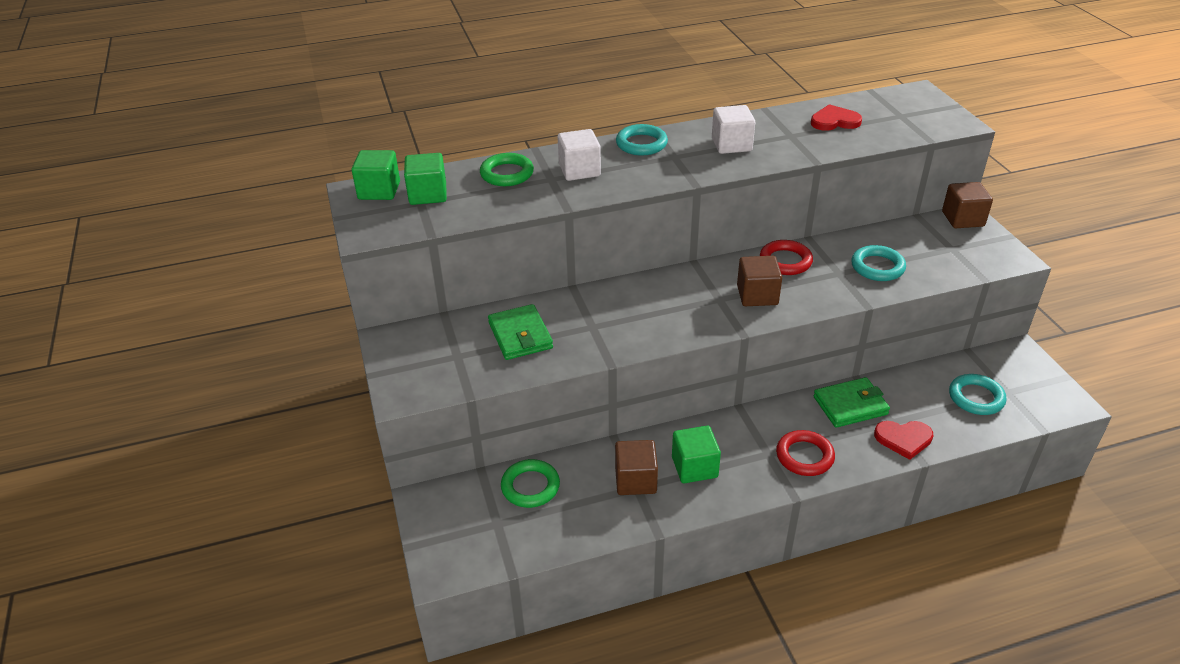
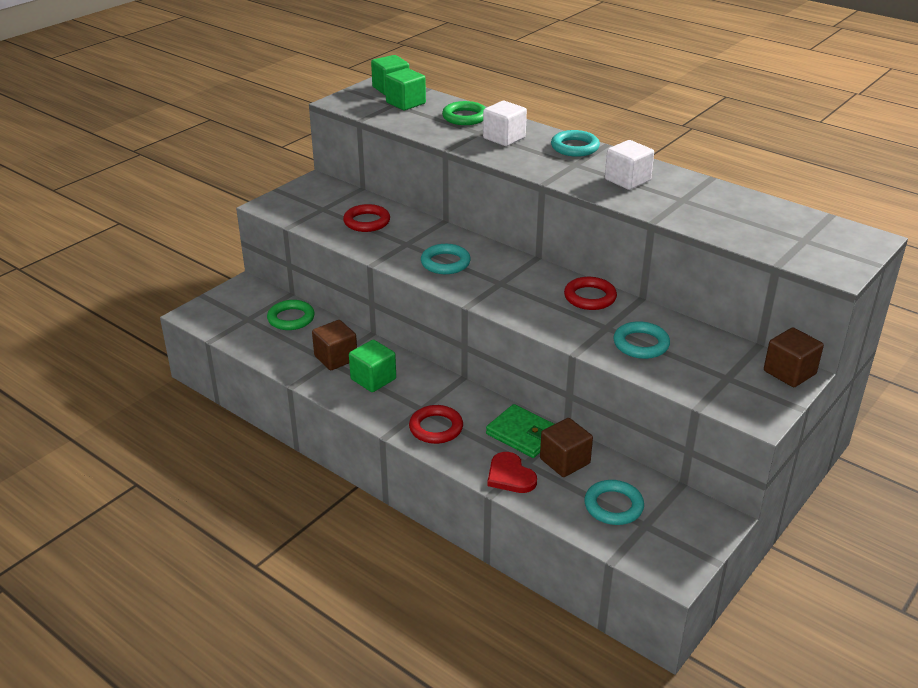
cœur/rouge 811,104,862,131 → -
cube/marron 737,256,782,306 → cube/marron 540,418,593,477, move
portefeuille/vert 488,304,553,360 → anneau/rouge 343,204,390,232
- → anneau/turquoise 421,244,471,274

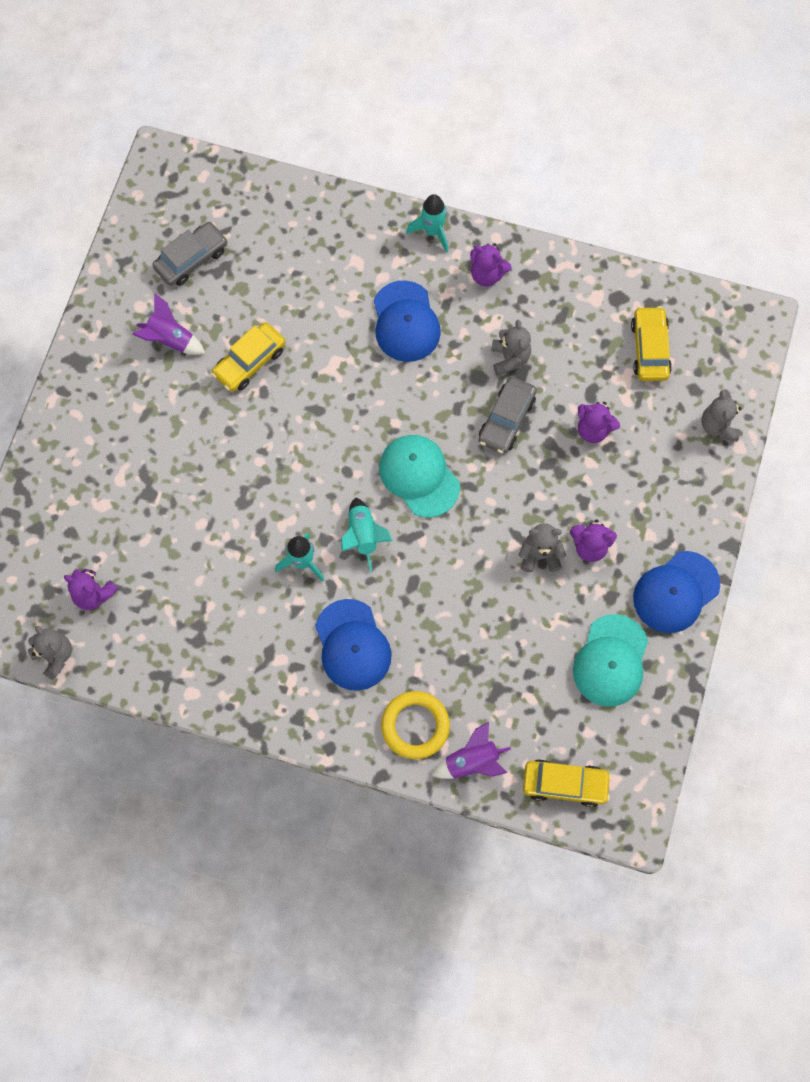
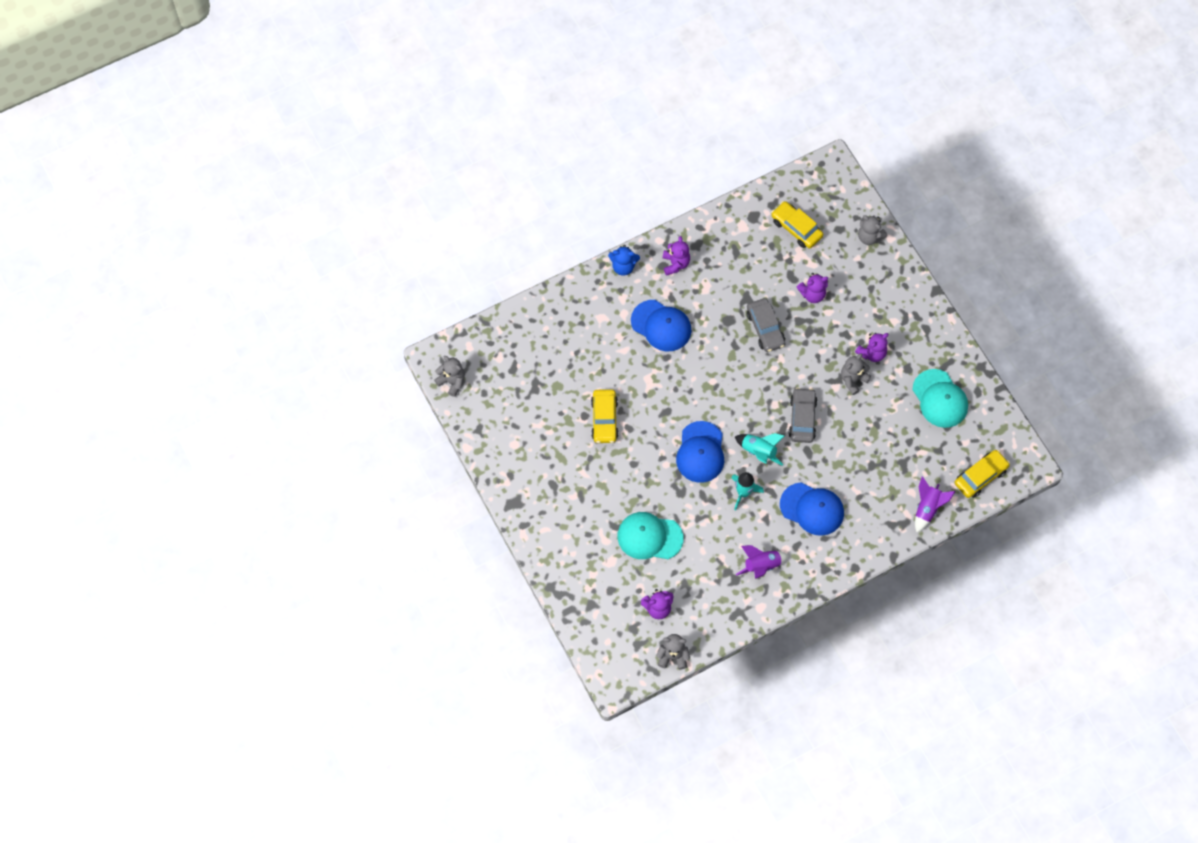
fusée/turquoise 406,194,448,253 → ours en peluche/bleu 608,245,640,276
voiture/gris 152,222,228,286 → voiture/gris 789,387,817,443, move
ours en peluche/violet 470,243,512,286 → ours en peluche/violet 663,236,690,276, 75 degrees counterclockwise
fusée/violet 132,293,206,355 → fusée/violet 736,545,789,579, move
ours en peluche/gris 491,320,531,376 → ours en peluche/gris 434,356,465,397, move
casquette/turquoise 379,435,460,518 → casquette/turquoise 618,512,683,559, move
casquette/bleu 633,551,720,633 → casquette/bleu 676,421,724,483, move
anneau/jaune 381,691,450,759 → -

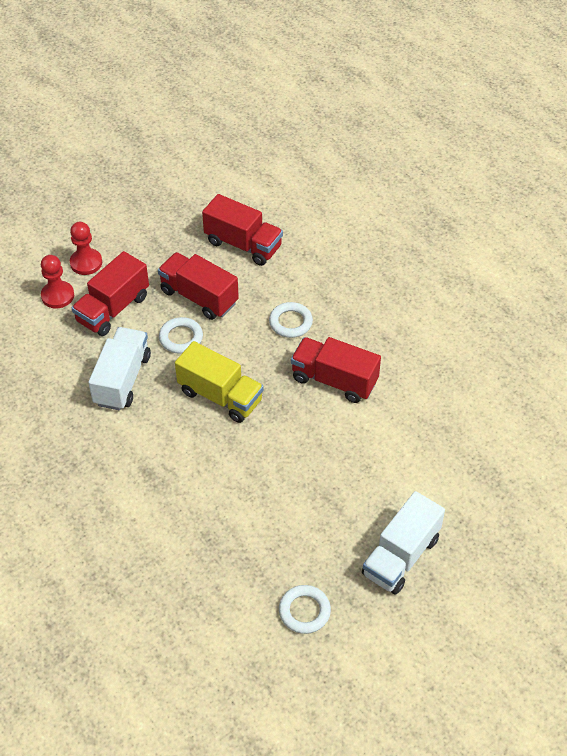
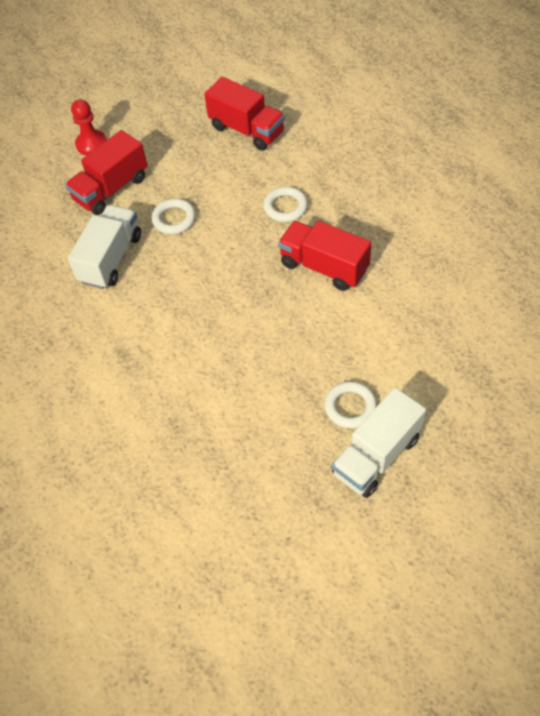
camion/rouge 158,252,239,320 → -
pion/rouge 41,255,74,308 → -
camion/jaune 175,341,264,423 → -
anneau/blanc 279,585,331,634 → anneau/blanc 324,381,377,429, move

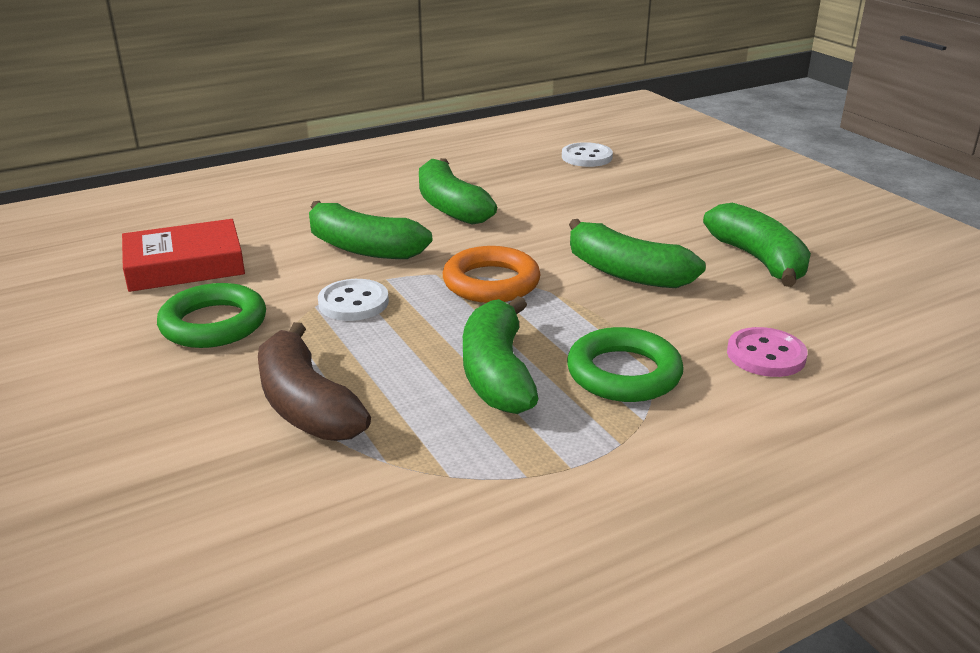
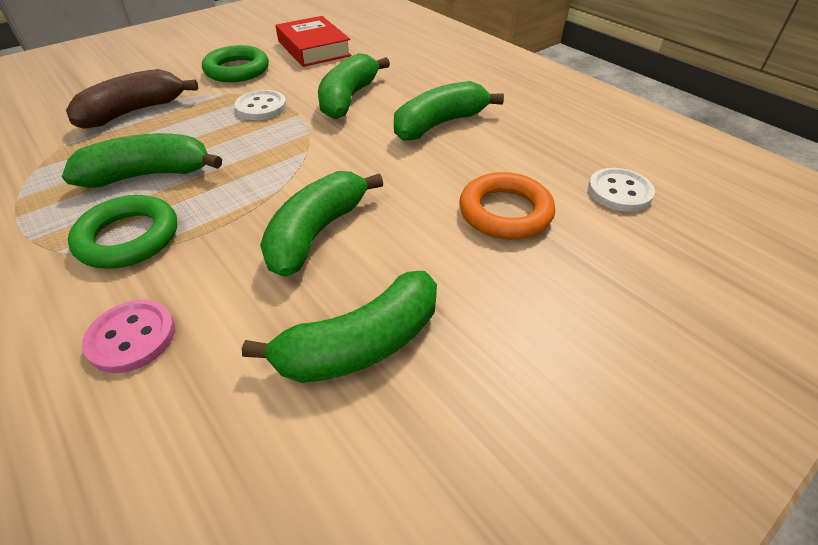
anneau/orange 443,246,541,303 → anneau/orange 459,172,555,239, move

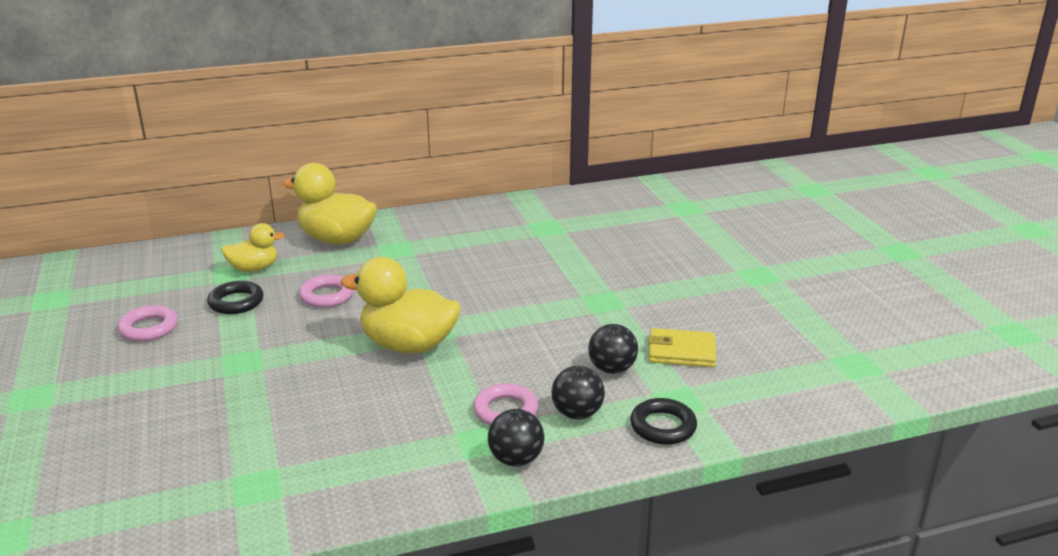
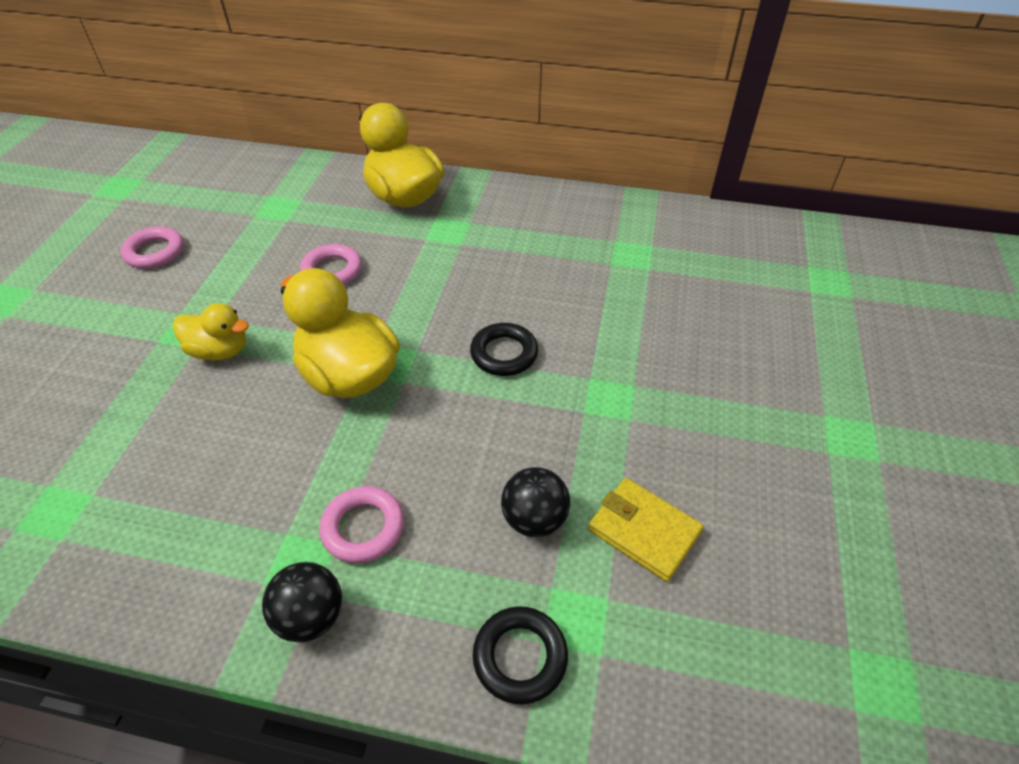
canard/jaune 221,223,285,272 → canard/jaune 173,303,249,361, move
anneau/noir 207,281,264,314 → anneau/noir 470,323,538,376, move
balle/noir 551,366,605,419 → -

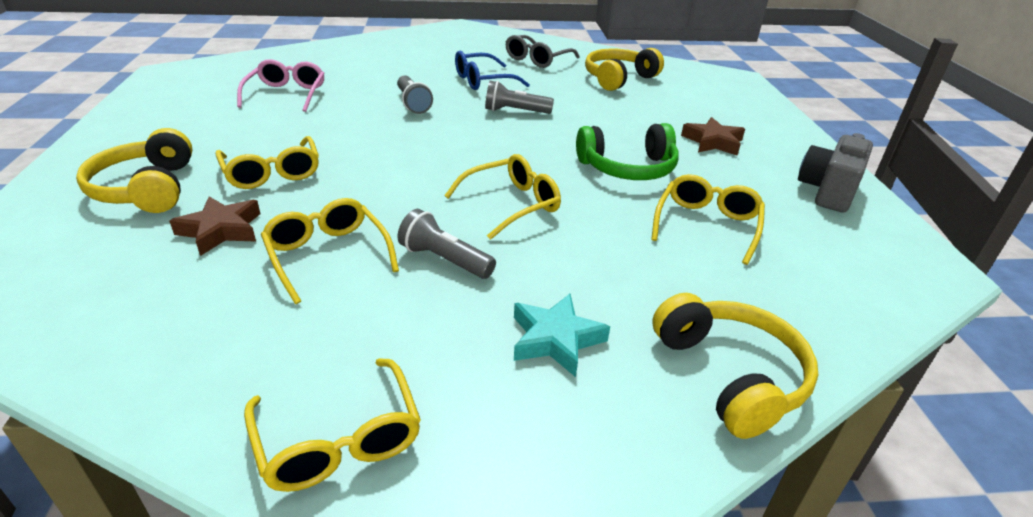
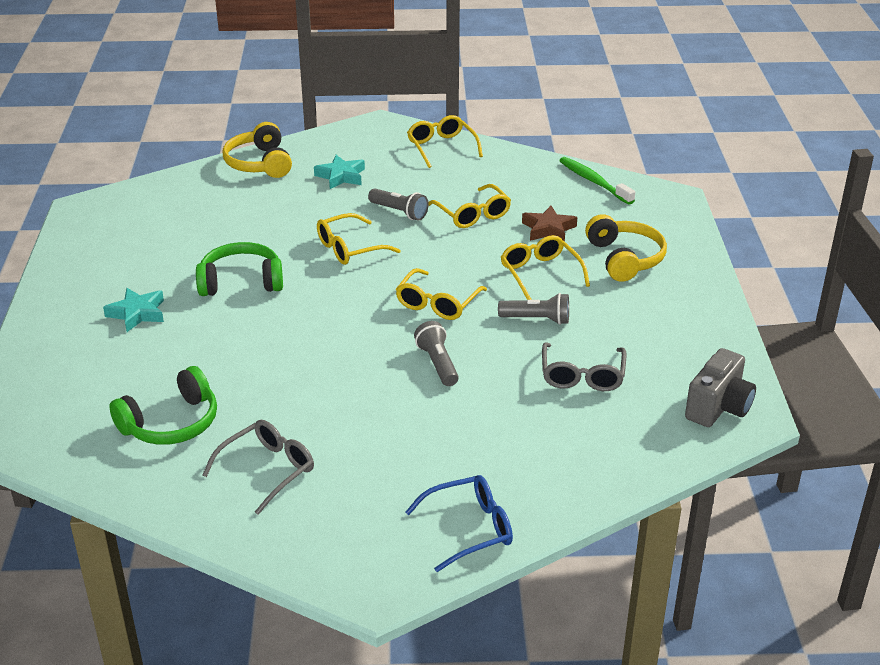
casque audio/jaune 585,48,664,91 → casque audio/vert 109,366,217,445
lunettes/bleu 455,51,530,90 → lunettes/bleu 405,475,513,572, move
lunettes/rose 237,59,325,112 → lunettes/gris 542,342,626,391
lampe de poche/gris 485,81,554,114 → lampe de poche/gris 498,293,569,325, move
étoile/marron 681,117,745,156 → étoile/turquoise 103,288,164,332
appareil photo/gris 798,133,873,212 → appareil photo/gris 685,348,756,427, move
lunettes/jaune 651,174,765,265 → lunettes/jaune 396,268,487,320, move
- → brosse à dents/vert 559,157,635,205

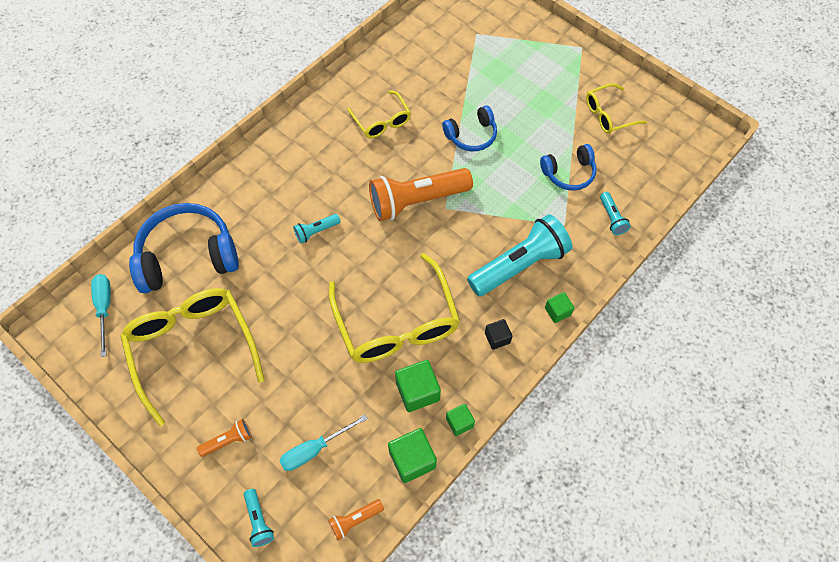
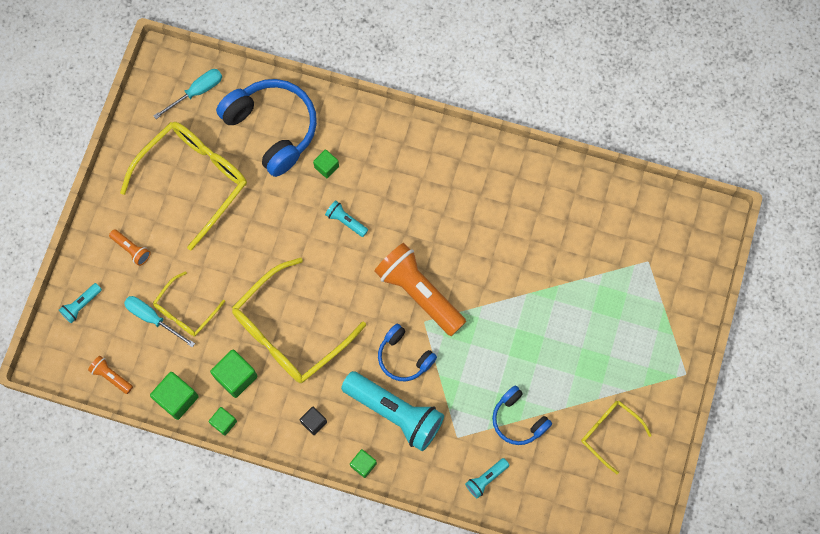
lunettes/jaune 348,90,411,138 → lunettes/jaune 153,271,225,337, move
casque audio/bleu 442,105,497,151 → casque audio/bleu 378,324,437,381, move
- → cube/vert 313,149,339,178

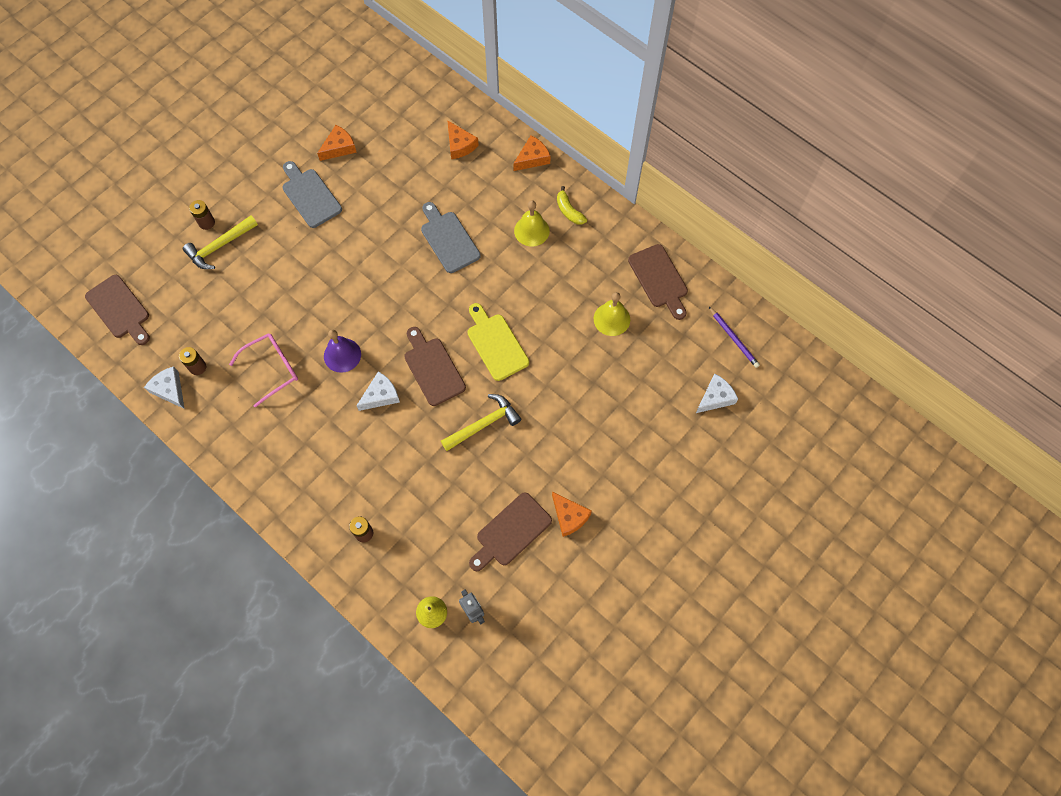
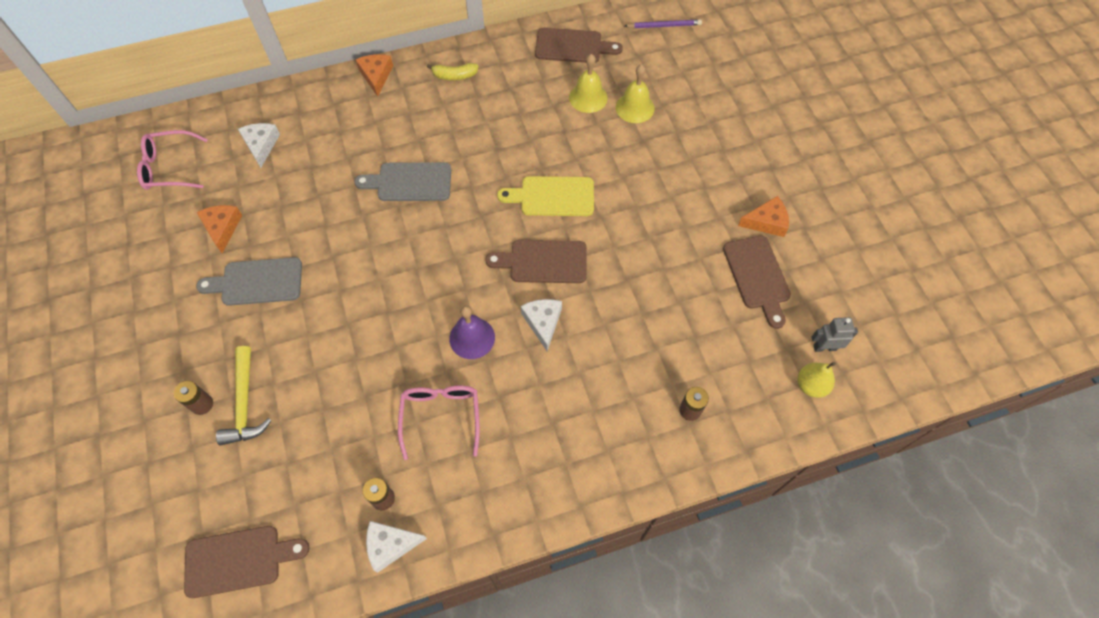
fromage/orange 447,120,479,159 → -
cloche/jaune 514,200,550,247 → cloche/jaune 616,64,654,123, move
fromage/blanc 696,373,738,413 → fromage/blanc 238,123,280,168, move
marteau/jaune 441,394,521,451 → -
- → lunettes/rose 137,130,208,190

